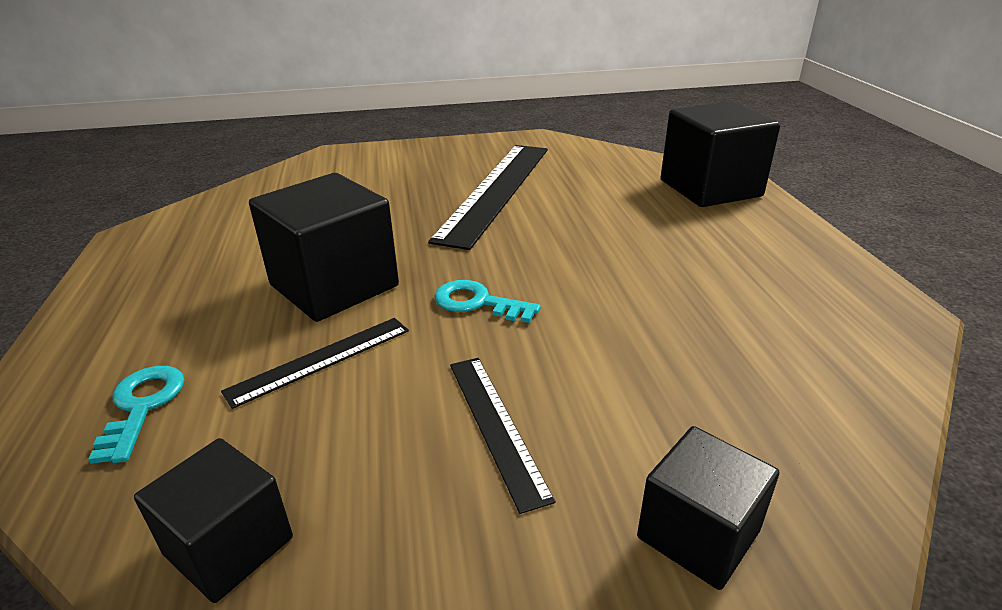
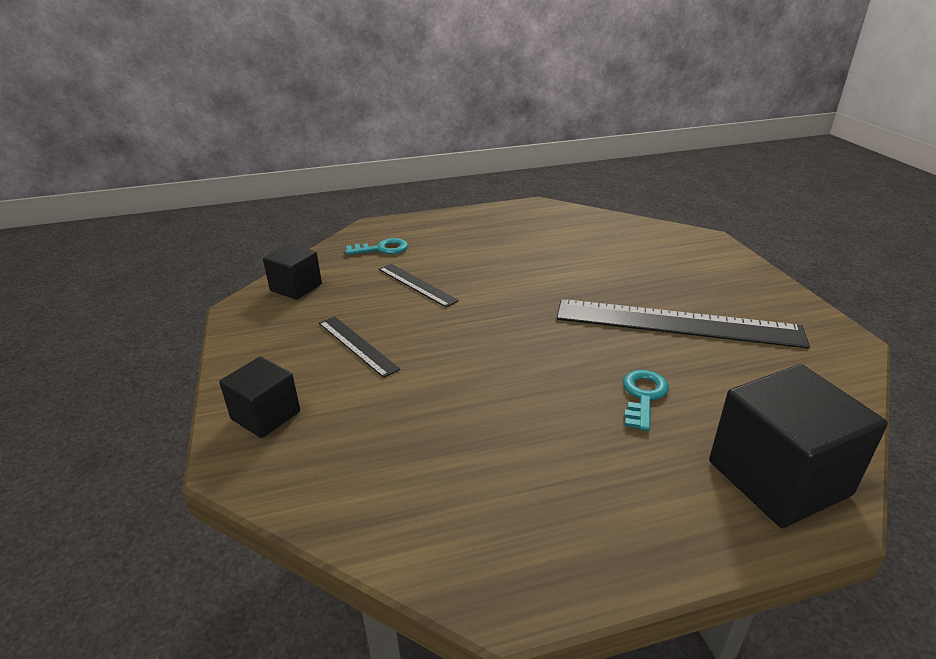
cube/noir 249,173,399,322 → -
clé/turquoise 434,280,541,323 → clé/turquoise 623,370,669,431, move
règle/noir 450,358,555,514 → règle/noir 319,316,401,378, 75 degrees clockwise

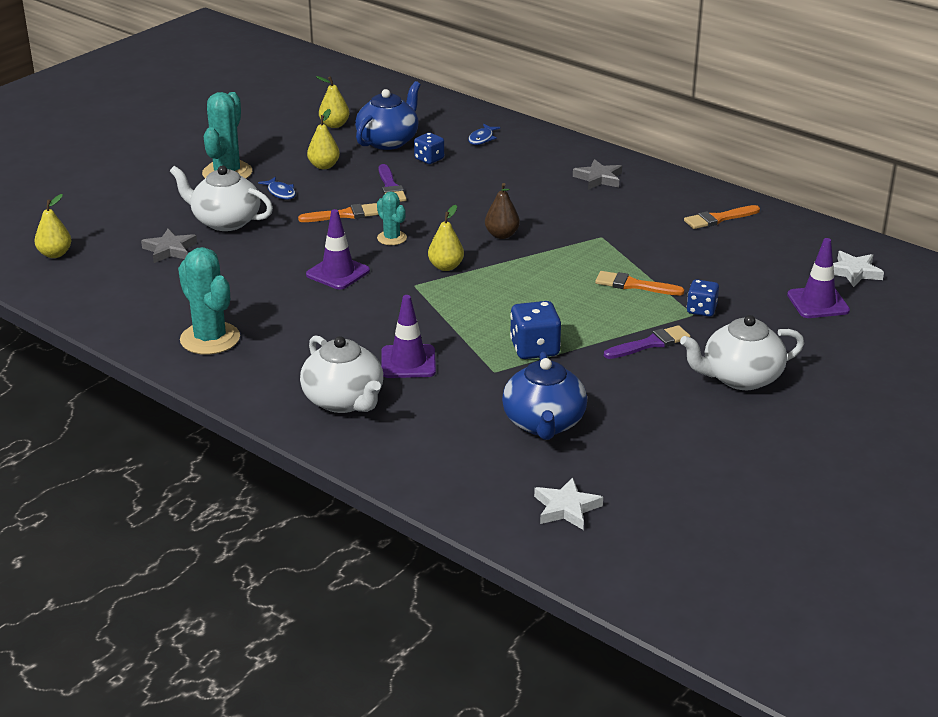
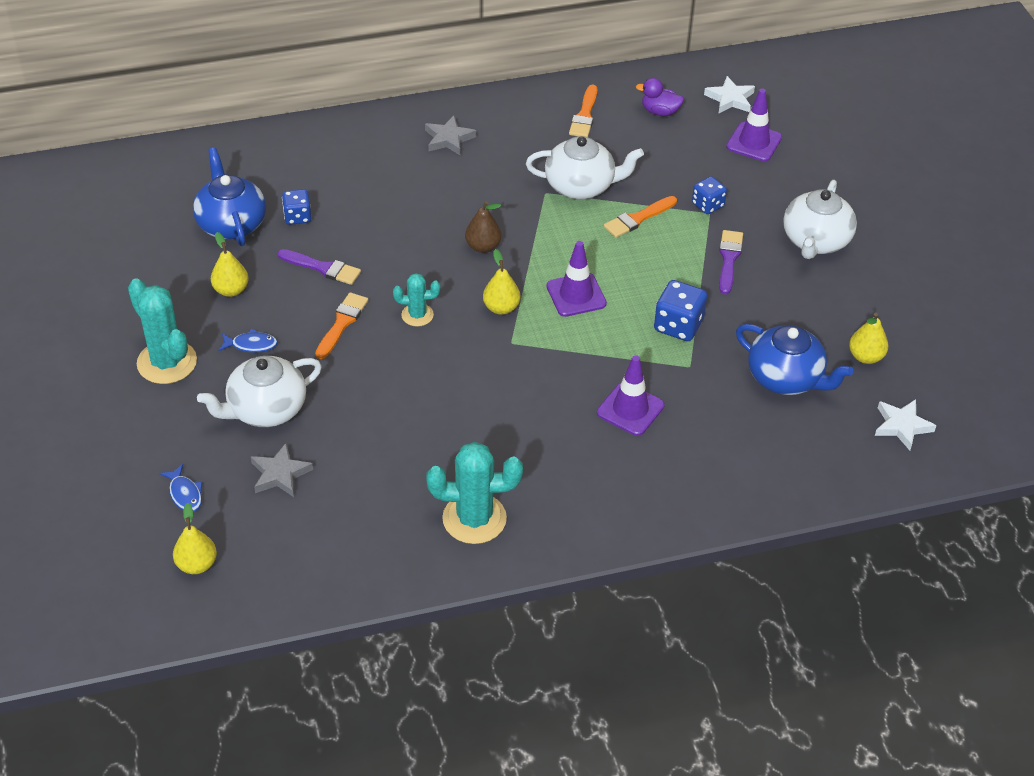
poire/jaune 316,76,349,128 → poire/jaune 849,313,888,364, move
poisson/bleu 468,124,501,145 → poisson/bleu 160,464,202,512, move
cône de chantier/violet 306,209,370,290 → cône de chantier/violet 547,241,607,317, move
théière/blanc 300,335,383,413 → théière/blanc 526,136,644,199, move
- → canard/violet 636,78,684,116

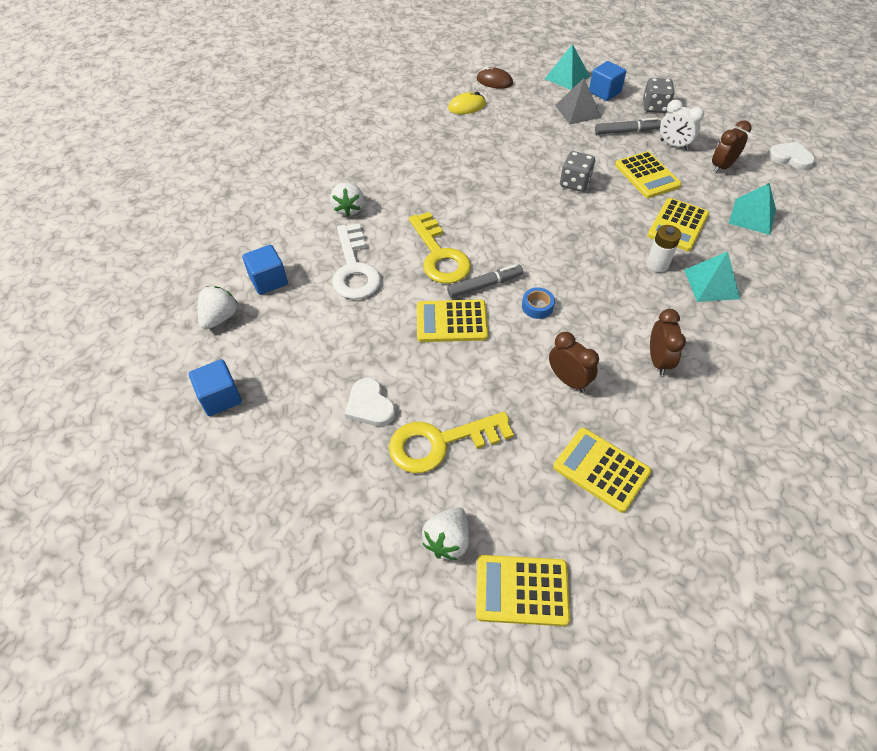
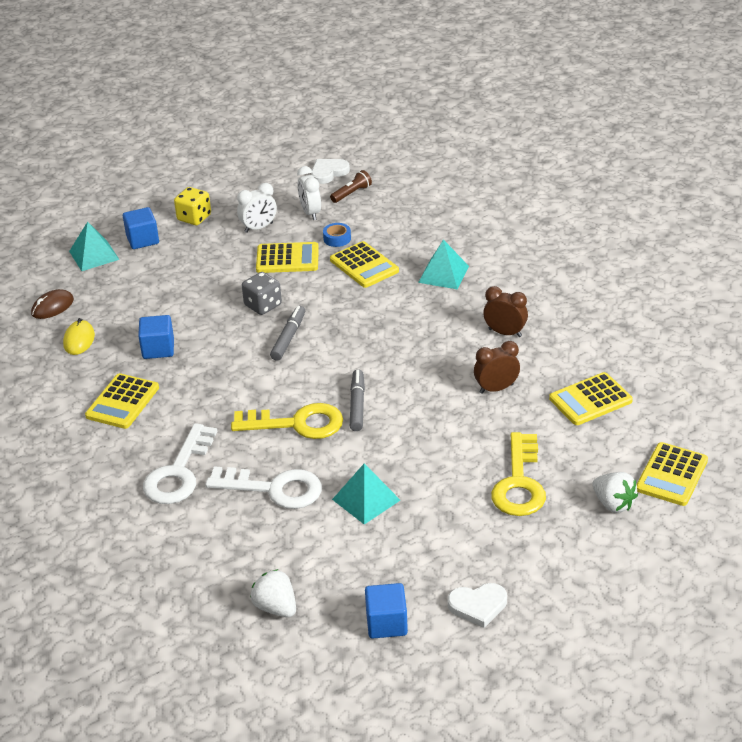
pyramide/gris 555,78,601,124 → -
dé/gris 643,78,675,113 → dé/jaune 174,187,211,225
feutre/gris 595,118,661,135 → feutre/gris 270,306,305,361, move
réveil/marron 712,120,751,173 → réveil/blanc 297,166,321,220
fraise/blanc 330,182,364,217 → clé/blanc 143,423,217,504
pyramide/turquoise 729,183,776,235 → pyramide/turquoise 332,464,400,525, move
pile/blanc 647,225,681,272 → -
cube/bleu 242,245,288,295 → cube/bleu 138,315,174,359, move
ruban adhésif/bleu 522,287,555,319 → ruban adhésif/bleu 323,223,351,247, move
calculatrice/jaune 417,300,488,342 → calculatrice/jaune 85,373,159,429, move
cœur/blanc 345,378,395,426 → cœur/blanc 448,583,507,628, move
- → lampe de poche/marron 330,170,372,203

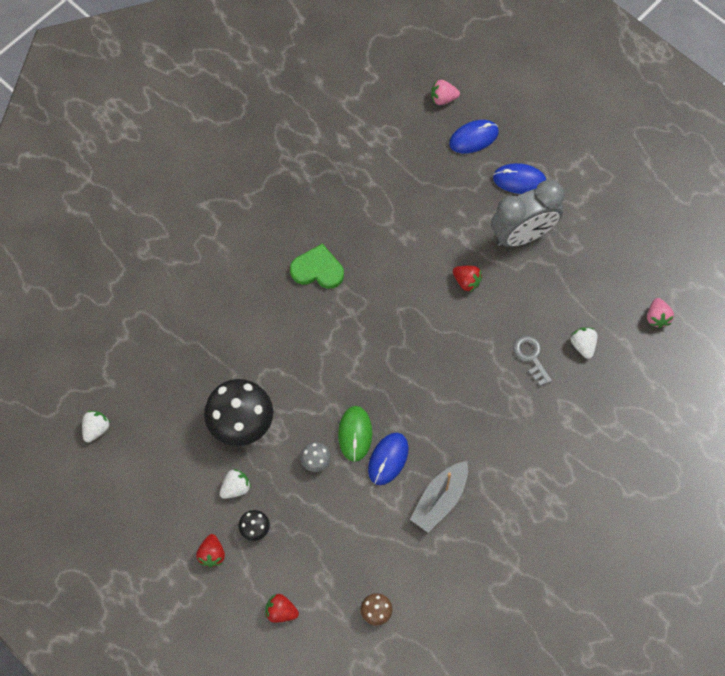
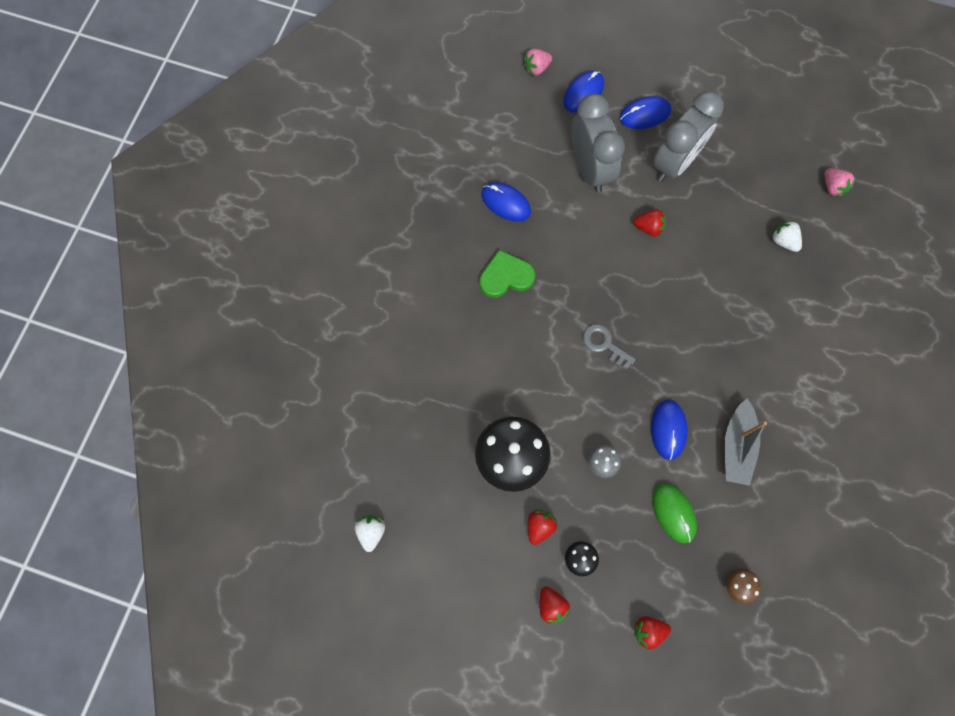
clé/gris 513,336,552,386 → clé/gris 583,324,636,370, move
souris/vert 338,406,372,462 → souris/vert 652,483,697,543, move
fraise/blanc 220,469,251,499 → fraise/rouge 528,509,557,545
- → réveil/gris 571,94,625,193
- → souris/bleu 481,182,531,221

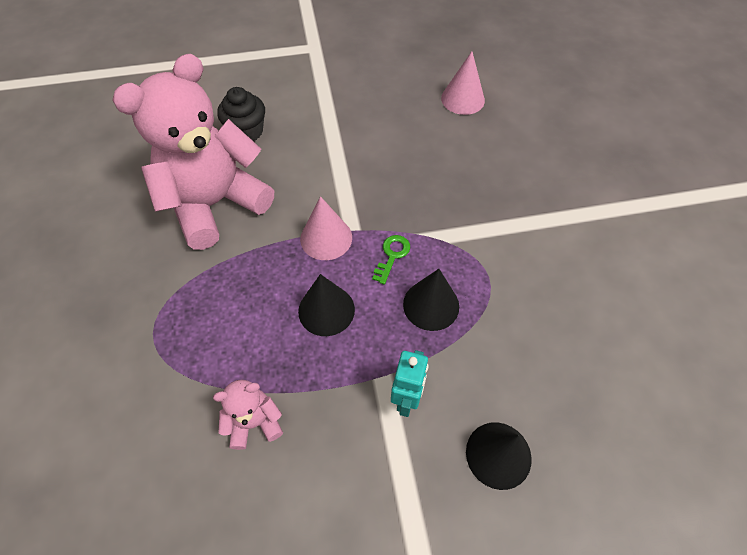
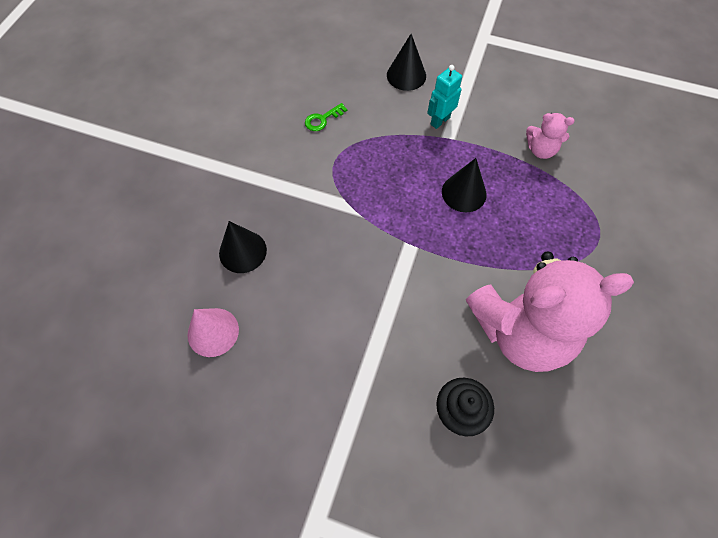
cône/rose 300,196,352,260 → -
clé/vert 372,235,410,285 → clé/vert 305,103,347,131, move
cône/noir 403,269,459,331 → cône/noir 219,221,267,273, move

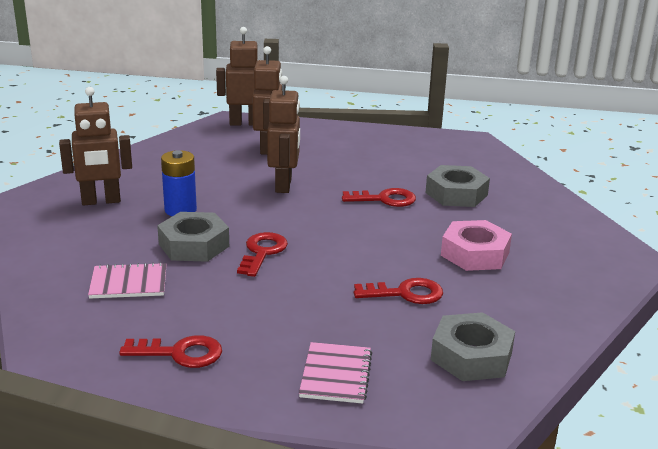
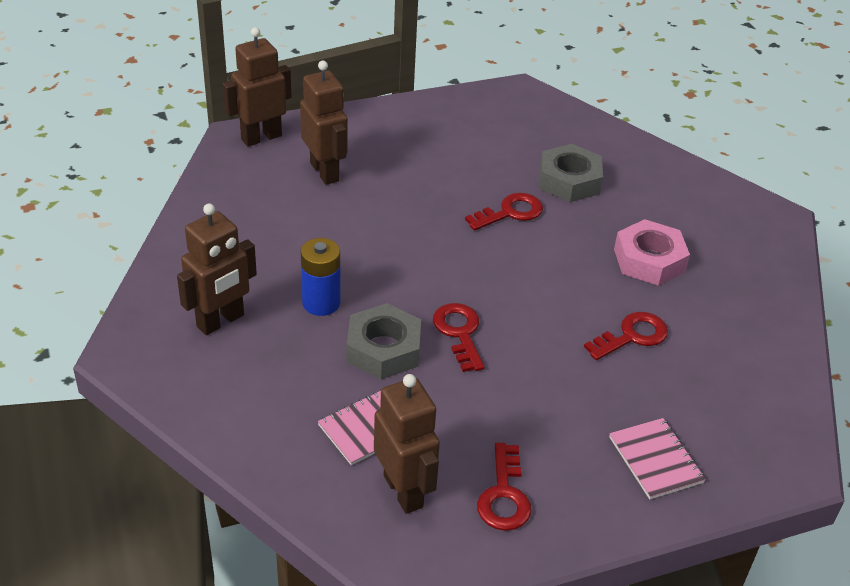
robot/marron 267,76,300,193 → robot/marron 374,374,440,514, move
écrou/gris 431,312,515,381 → -
clé/rouge 119,335,222,368 → clé/rouge 477,443,531,531, 120 degrees clockwise

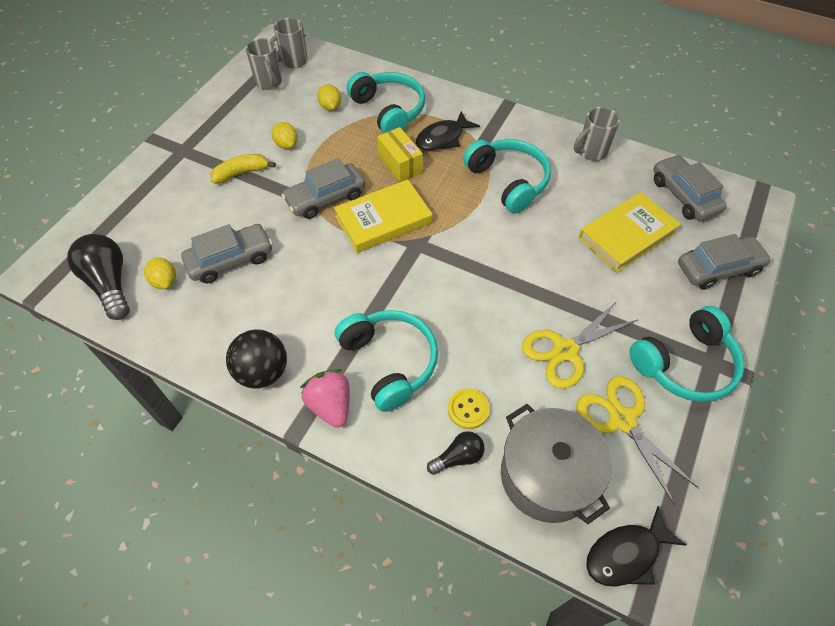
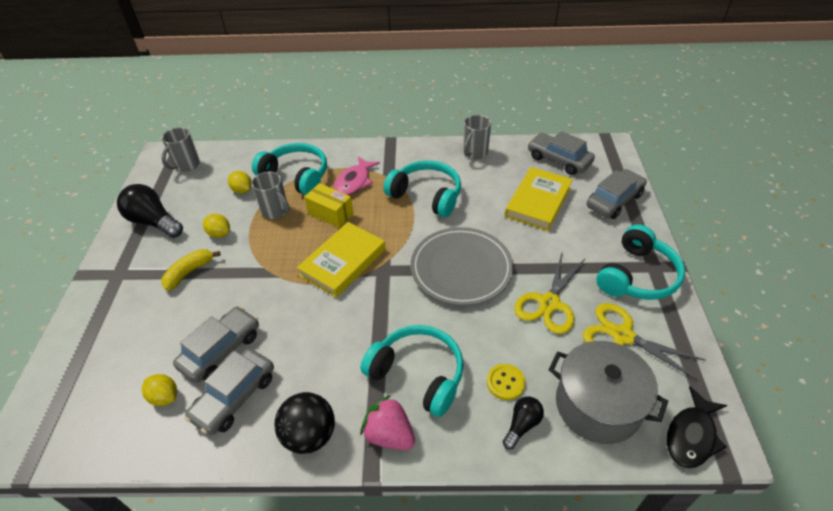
tasse/gris 246,38,282,90 → tasse/gris 251,172,290,219, move
poisson/noir 416,111,480,151 → poisson/rose 334,156,380,195
voiture/gris 282,158,365,219 → voiture/gris 185,348,274,435, move
ampoule/noir 67,234,130,320 → ampoule/noir 117,184,183,238, move
- → assiette/gris 411,227,513,305

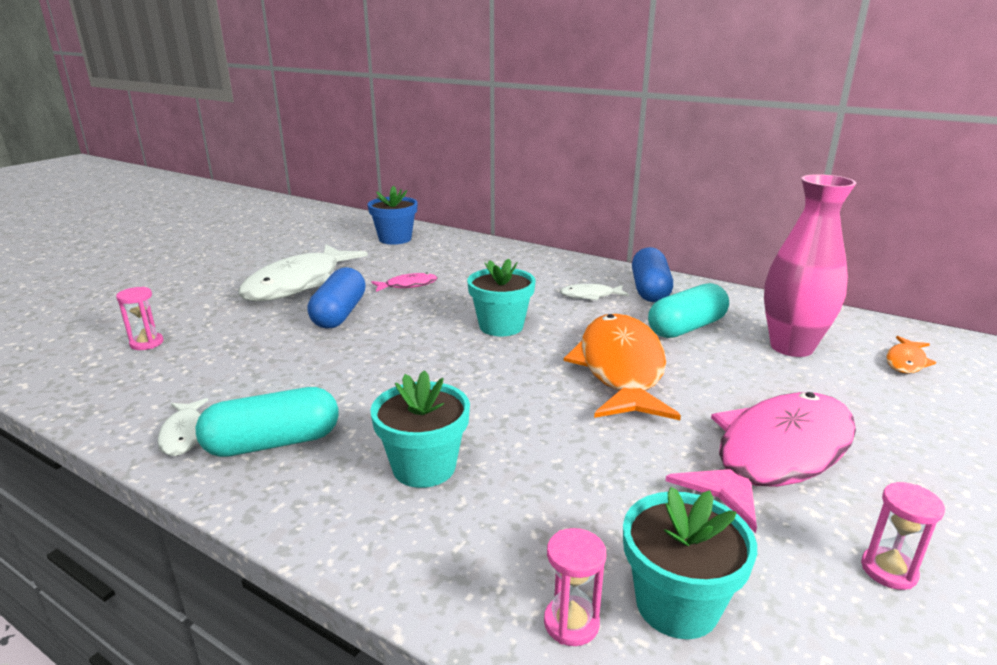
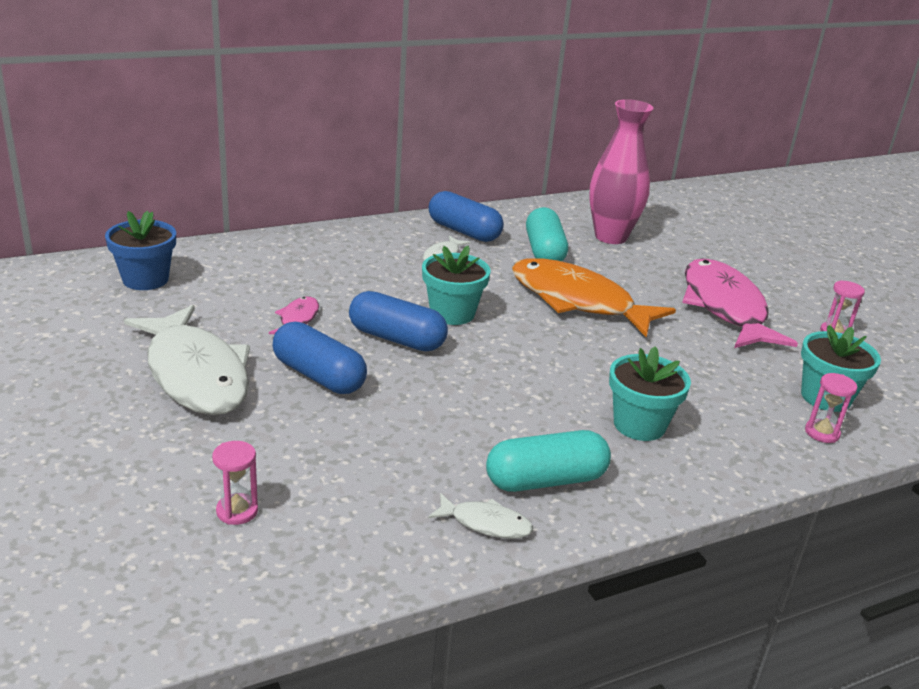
poisson/orange 886,336,936,374 → -
gélule/turquoise 196,387,338,457 → gélule/turquoise 486,430,611,492, 60 degrees clockwise
- → gélule/bleu 349,291,448,351

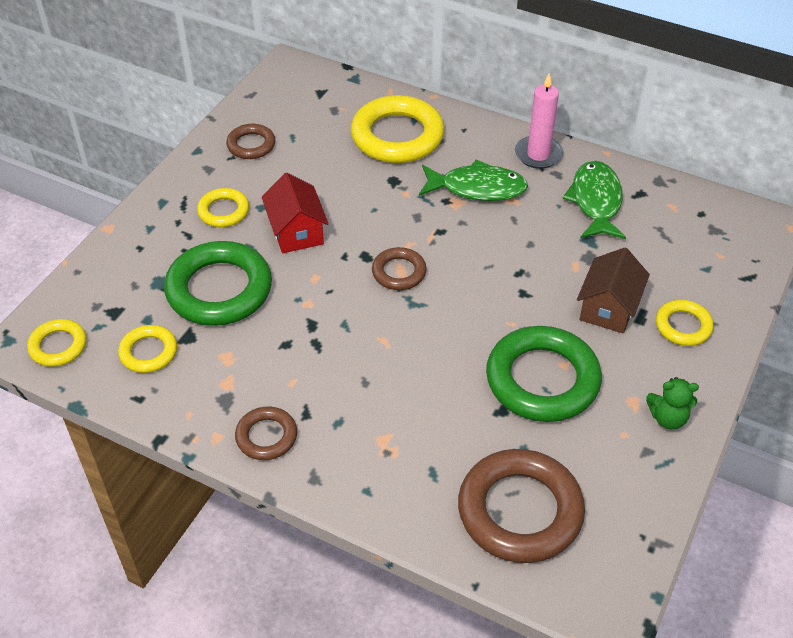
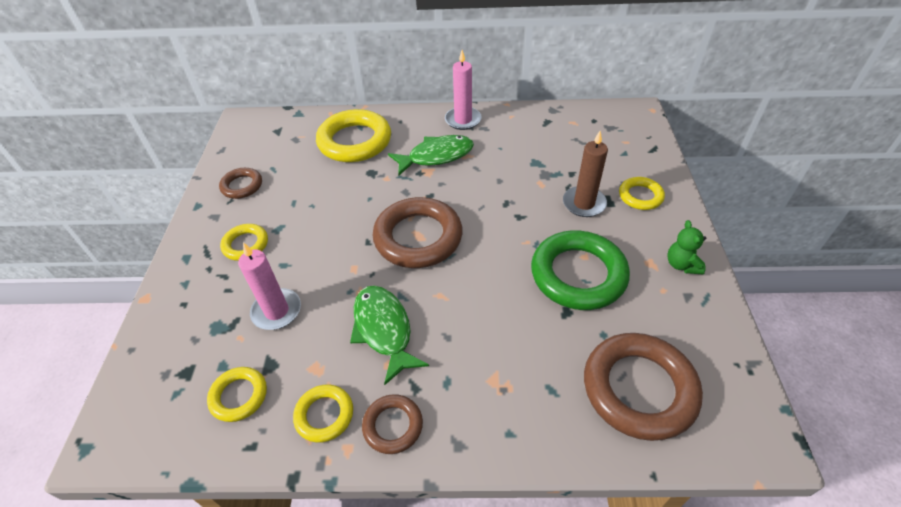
poisson/vert 563,160,626,239 → poisson/vert 350,286,429,385, move
maison/rouge 262,173,329,253 → -
anneau/vert 164,241,272,326 → bougie/rose 238,242,301,330
anneau/marron 372,247,427,290 → anneau/marron 373,197,462,268, x1.92
maison/marron 577,248,650,334 → bougie/marron 563,131,608,217
anneau/jaune 27,319,87,367 → anneau/jaune 293,384,353,443, move
ours en peluche/vert 646,377,699,429 → ours en peluche/vert 667,220,706,274, 105 degrees clockwise

